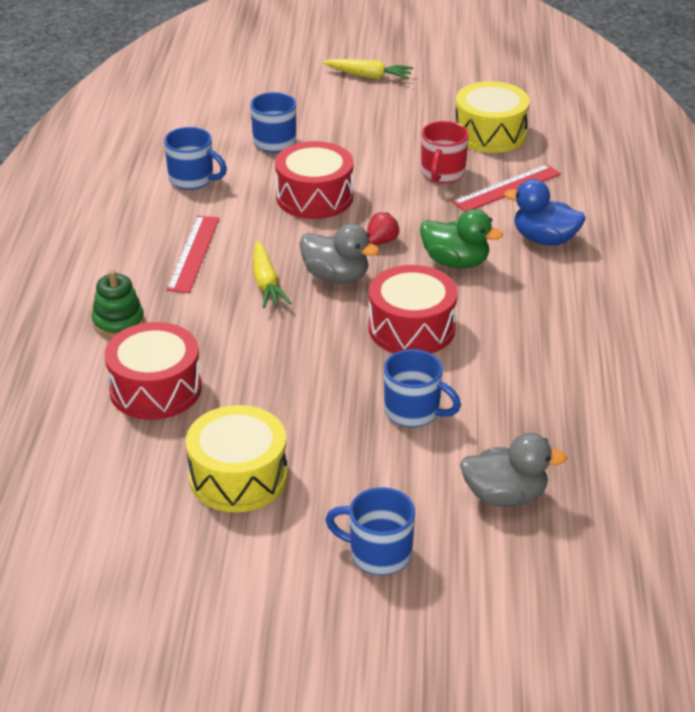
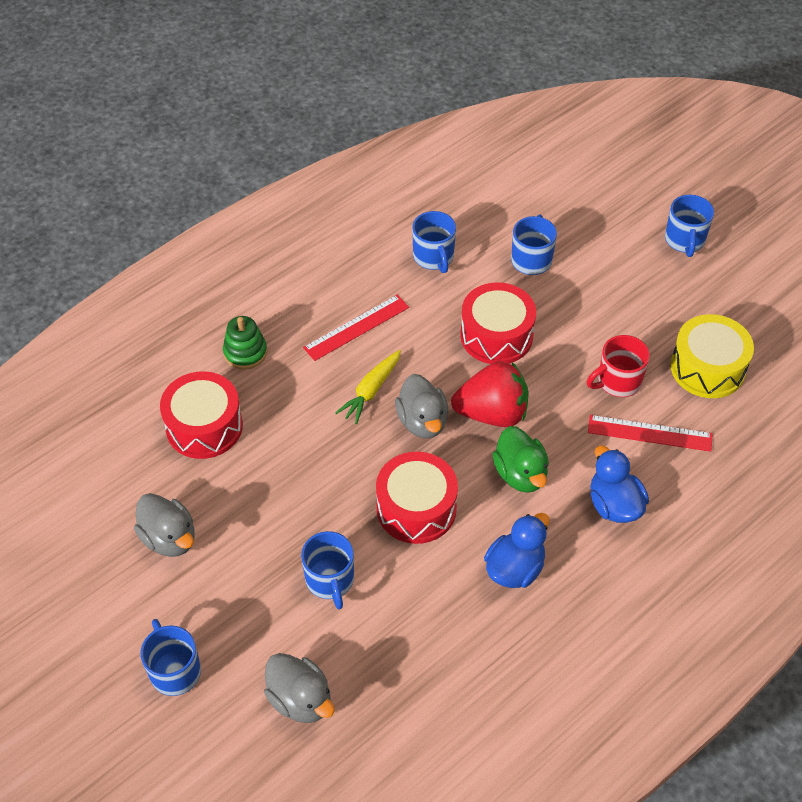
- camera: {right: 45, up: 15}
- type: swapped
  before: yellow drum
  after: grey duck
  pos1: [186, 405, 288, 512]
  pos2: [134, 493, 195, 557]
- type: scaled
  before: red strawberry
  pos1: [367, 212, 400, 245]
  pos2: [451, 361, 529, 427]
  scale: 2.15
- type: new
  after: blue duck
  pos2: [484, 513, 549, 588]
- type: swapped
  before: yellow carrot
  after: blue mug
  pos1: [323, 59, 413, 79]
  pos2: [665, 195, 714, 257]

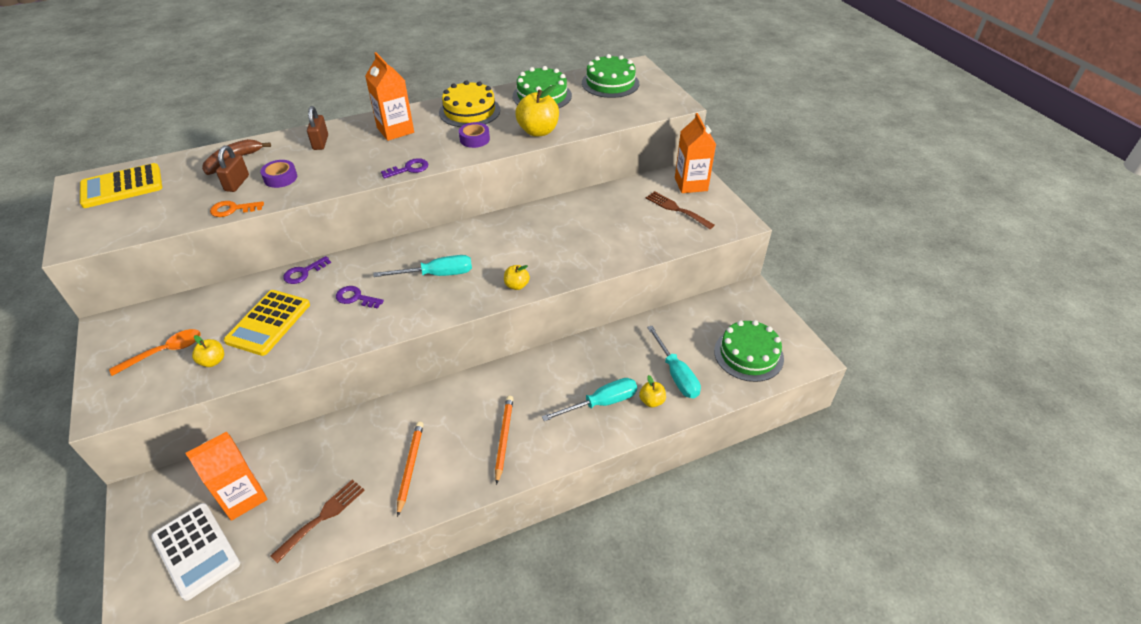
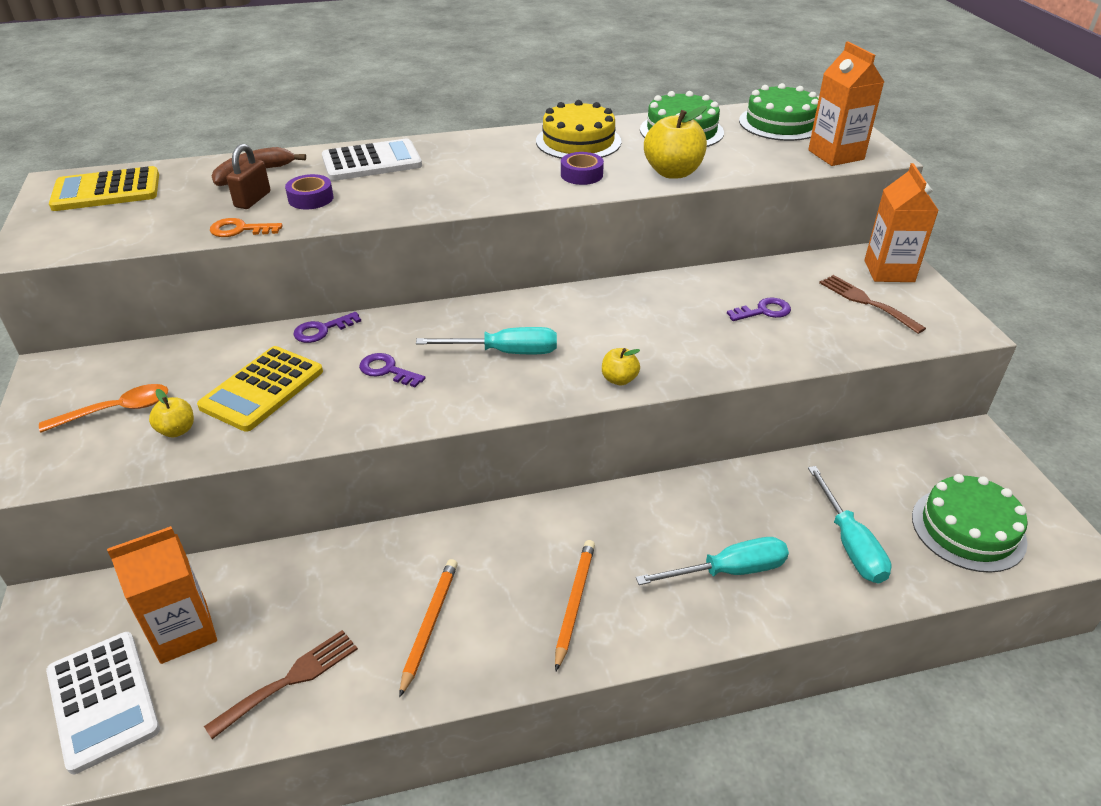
- camera: {right: 10, up: -5}
- type: swapped
  before: brown padlock
  after: white calculator
  pos1: [307, 106, 328, 150]
  pos2: [322, 138, 422, 181]
- type: shifted
  before: purple key
  pos1: [381, 158, 428, 179]
  pos2: [727, 298, 791, 321]
- type: shifted
  before: orange carton
  pos1: [365, 52, 414, 141]
  pos2: [808, 42, 884, 166]
- type: gone
  before: yellow apple
  pos1: [639, 375, 666, 407]

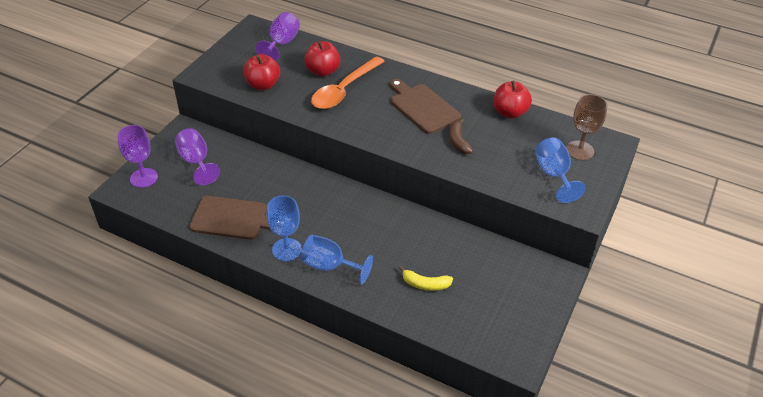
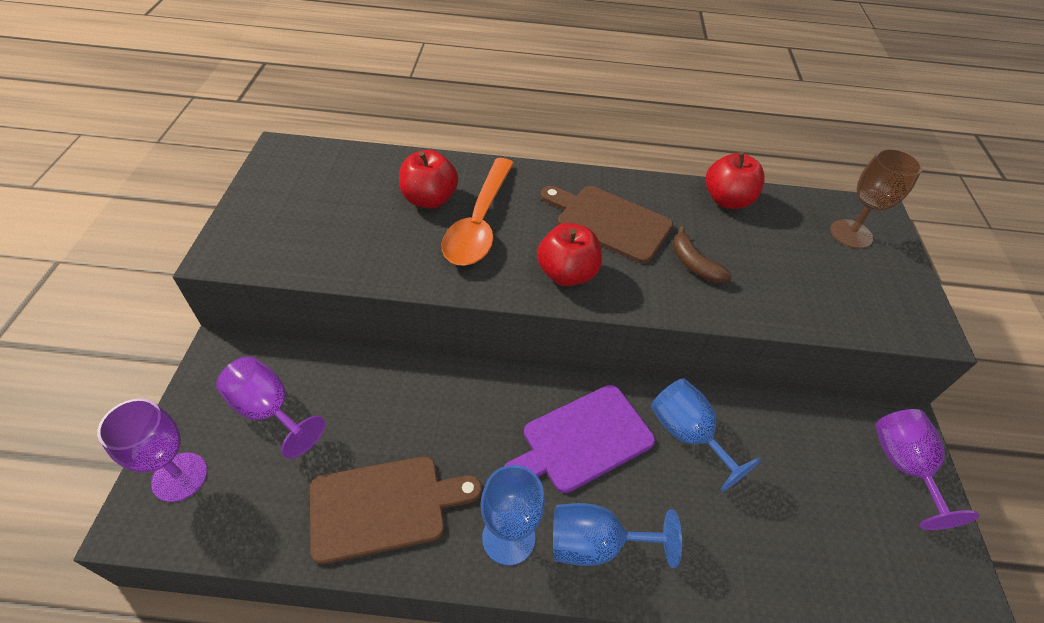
- camera: {right: -25, up: 5}
- type: new
  after: purple cutting board
  pos2: [504, 385, 655, 493]
- type: shifted
  before: red apple
  pos1: [244, 54, 280, 90]
  pos2: [537, 223, 602, 286]
- type: shifted
  before: blue goblet
  pos1: [535, 138, 586, 203]
  pos2: [651, 378, 761, 492]
- type: shifted
  before: purple goblet
  pos1: [256, 12, 300, 61]
  pos2: [875, 409, 979, 530]
- type: gone
  before: yellow banana
  pos1: [399, 266, 453, 291]

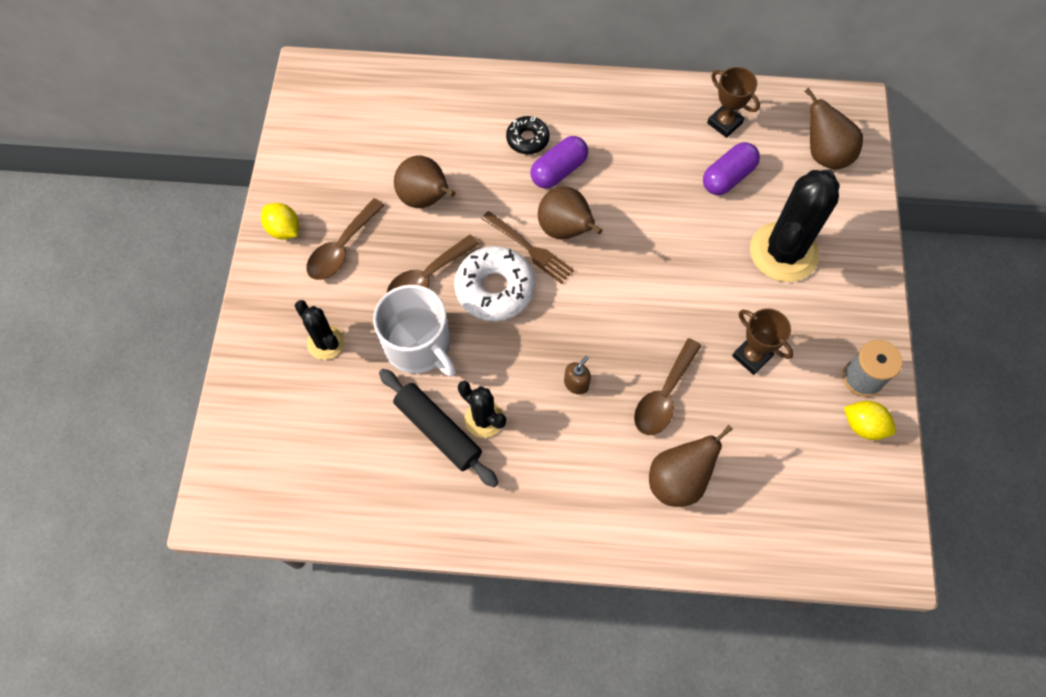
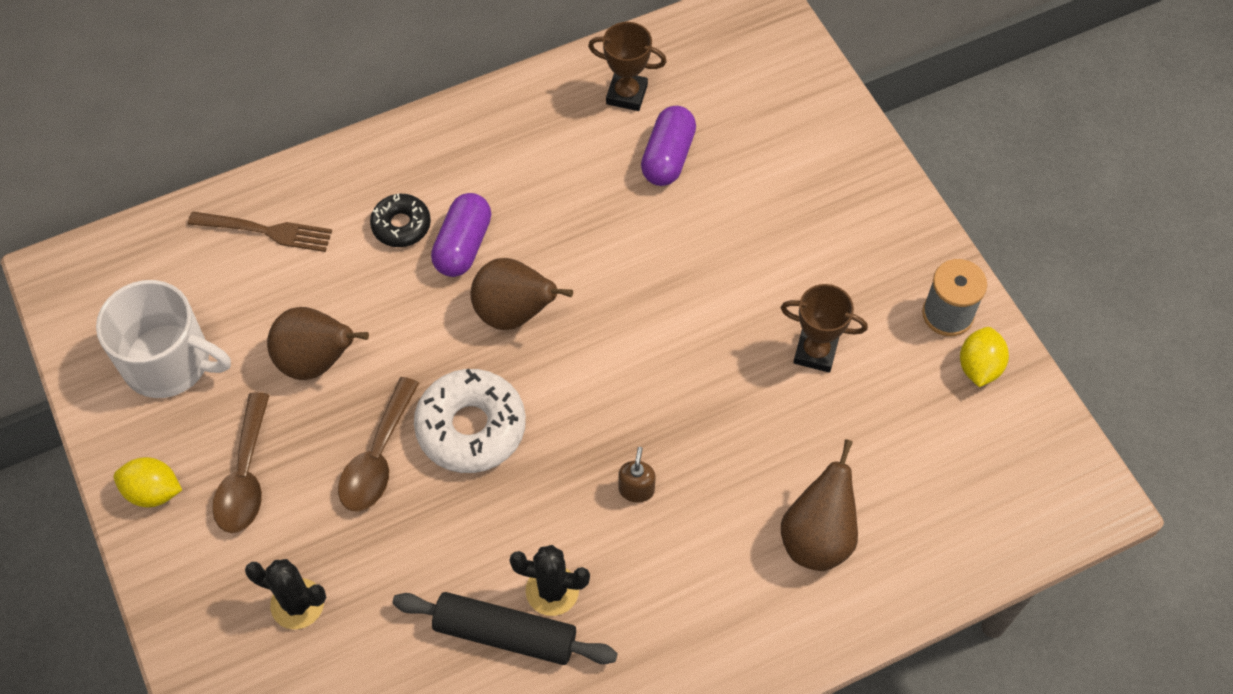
- camera: {right: -30, up: -5}
- type: shifted
  before: white mug
  pos1: [373, 285, 456, 377]
  pos2: [96, 280, 231, 398]
- type: shifted
  before: brown fork
  pos1: [481, 211, 574, 284]
  pos2: [188, 211, 332, 252]
- type: rotated
  before: yellow lemon
  pos1: [844, 401, 896, 440]
  pos2: [960, 327, 1009, 387]
  turn: -75
- type: gone
  before: brown spoon
  pos1: [634, 338, 701, 435]
- type: gone
  before: black cactus
  pos1: [750, 170, 839, 282]
- type: gone
  before: brown pear
  pos1: [804, 88, 863, 170]

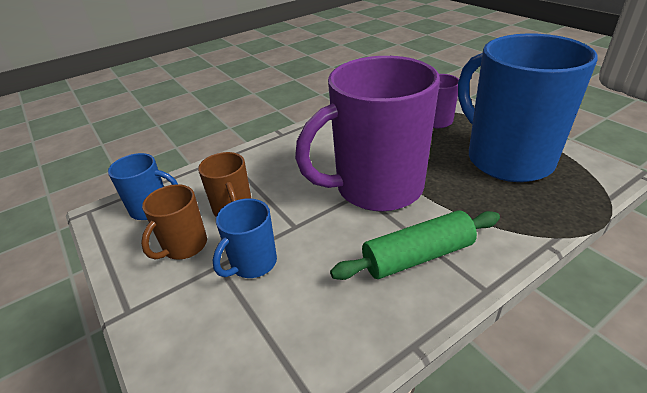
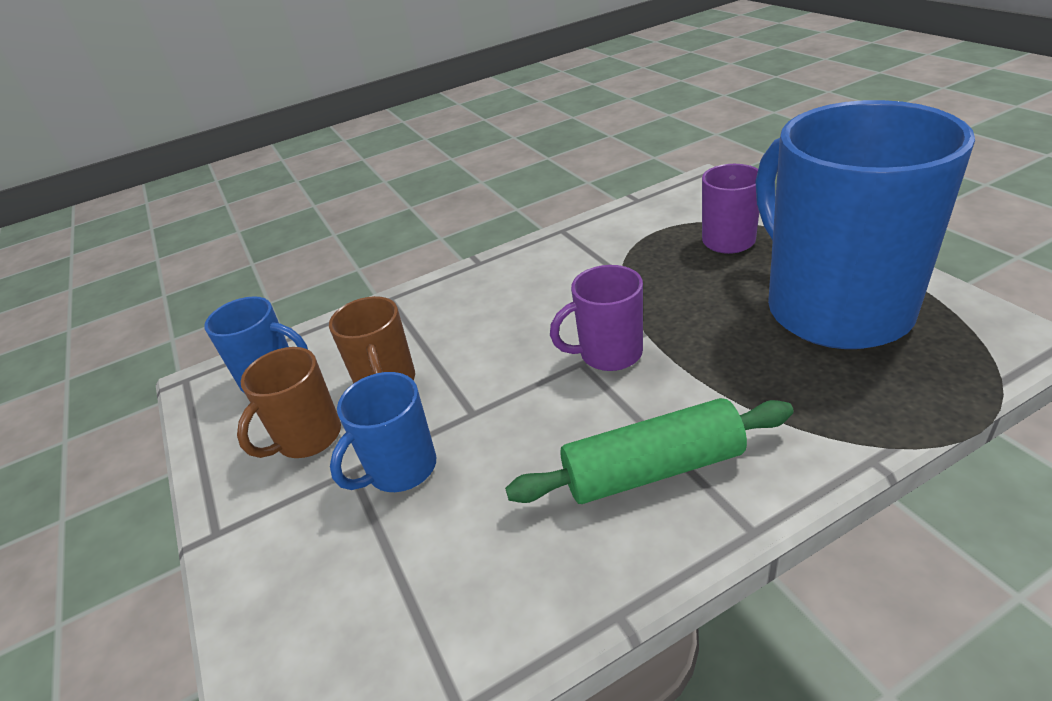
- camera: {right: 10, up: 0}
- type: scaled
  before: purple mug
  pos1: [295, 56, 440, 211]
  pos2: [550, 265, 643, 371]
  scale: 0.45

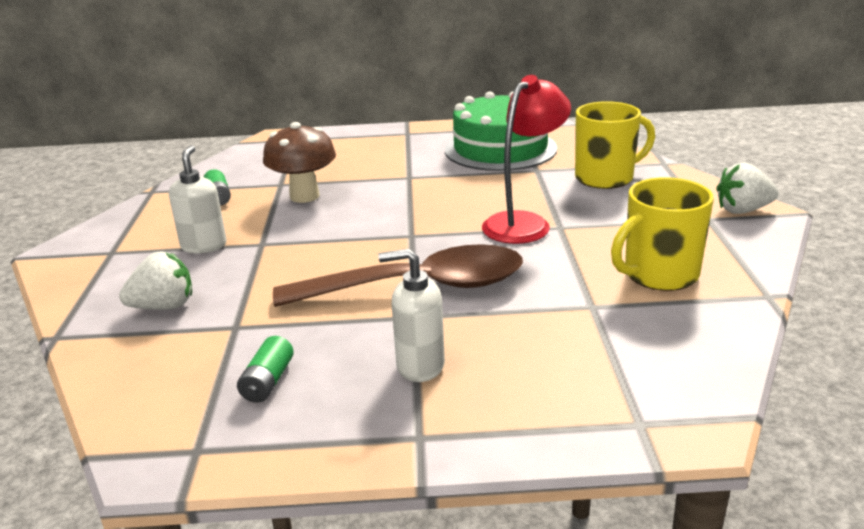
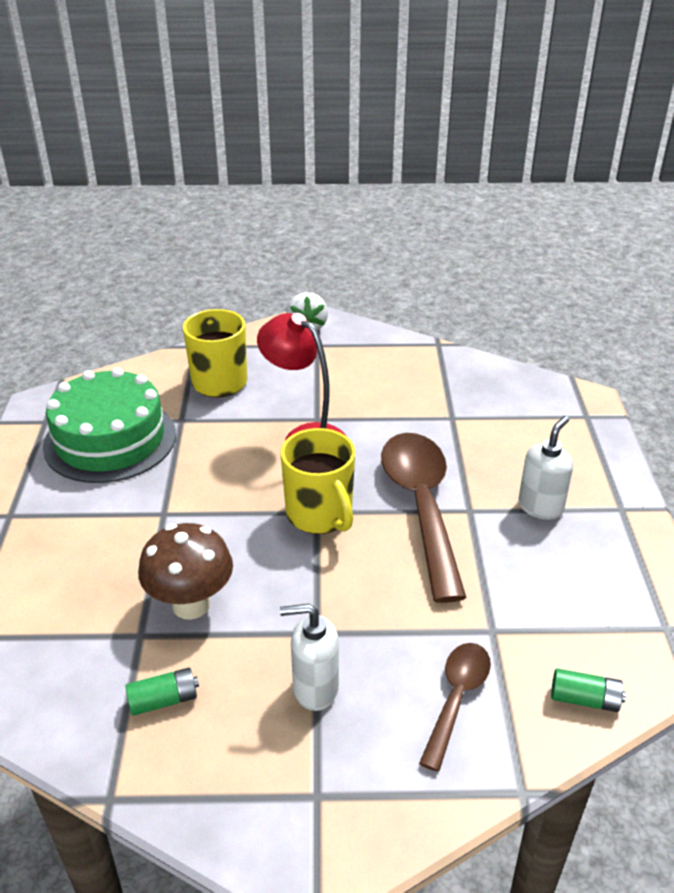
- camera: {right: -90, up: 10}
- type: shifted
  before: yellow mug
  pos1: [611, 177, 714, 291]
  pos2: [280, 428, 355, 534]
- type: swapped
  before: white strawberry
  after: brown spoon
  pos1: [119, 251, 192, 310]
  pos2: [419, 643, 491, 772]
- type: rotated
  before: white soap dispenser
  pos1: [378, 249, 445, 382]
  pos2: [518, 416, 573, 520]
  turn: -150
- type: shifted
  before: green battery
  pos1: [237, 336, 294, 403]
  pos2: [551, 668, 626, 712]

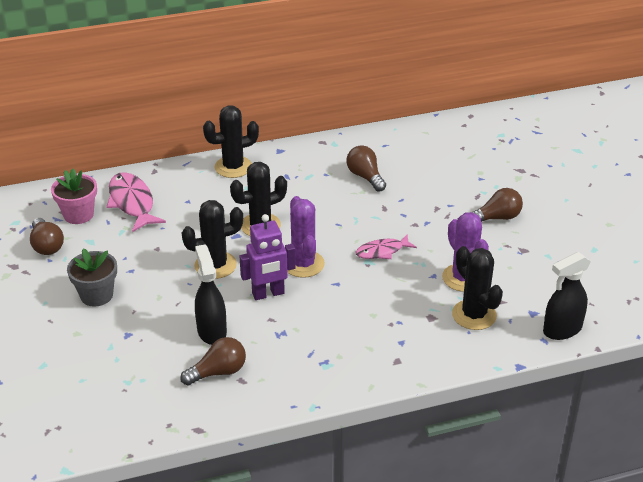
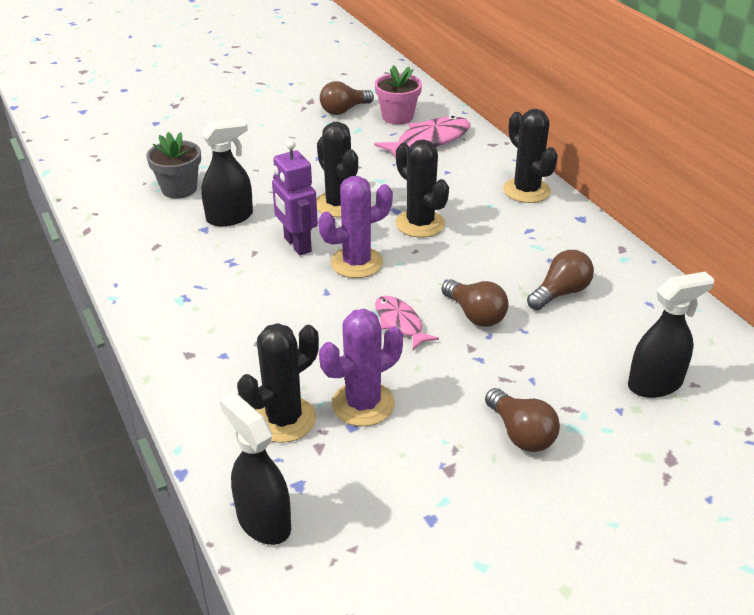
- camera: {right: 80, up: 0}
- type: shifted
  before: grey flower pot
  pos1: [67, 248, 117, 307]
  pos2: [146, 132, 201, 199]
- type: shifted
  before: brown light bulb
  pos1: [180, 337, 246, 386]
  pos2: [442, 279, 509, 327]
- type: new
  after: black spray bottle
  pos2: [628, 271, 715, 398]

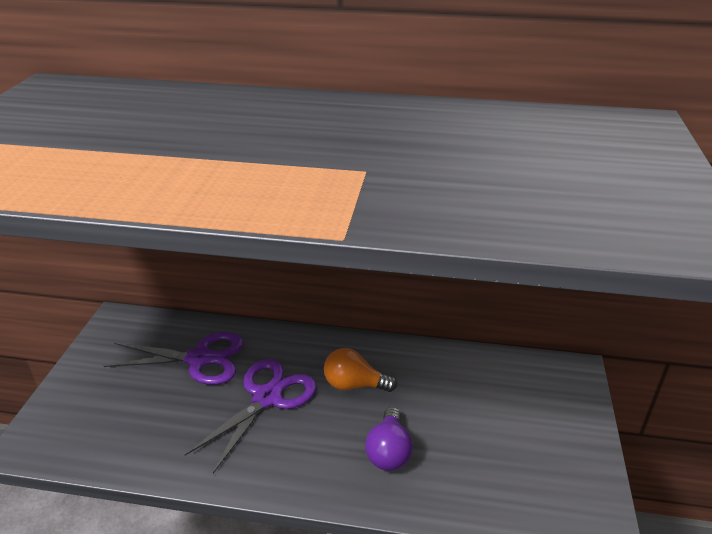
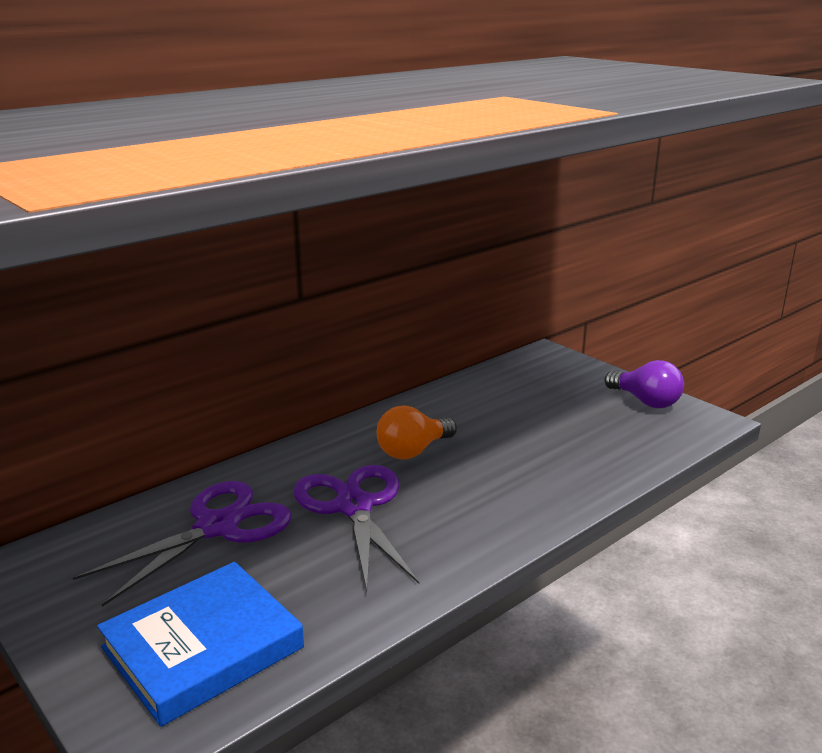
- camera: {right: -50, up: -10}
- type: new
  after: blue book
  pos2: [97, 562, 304, 727]
- type: shifted
  before: purple light bulb
  pos1: [365, 407, 413, 471]
  pos2: [604, 360, 684, 408]

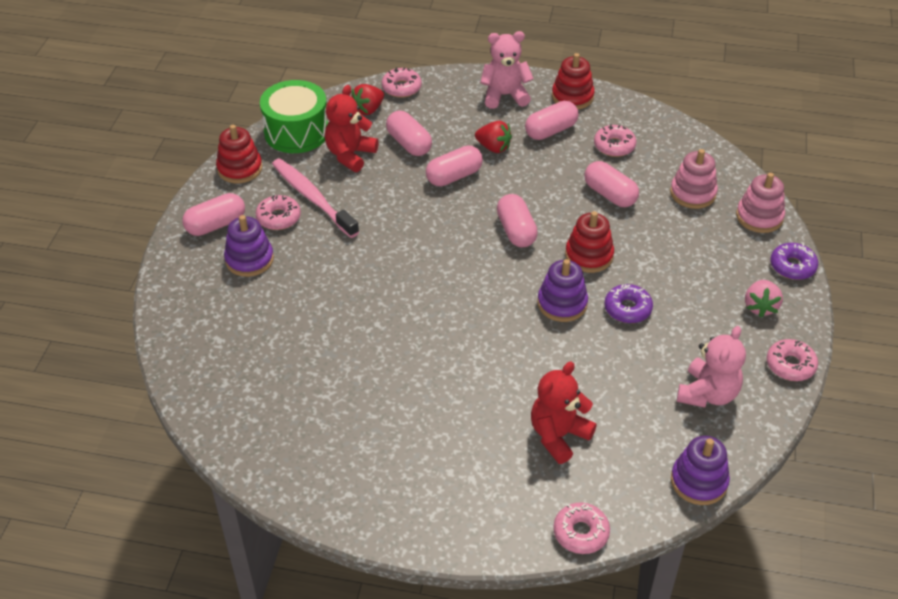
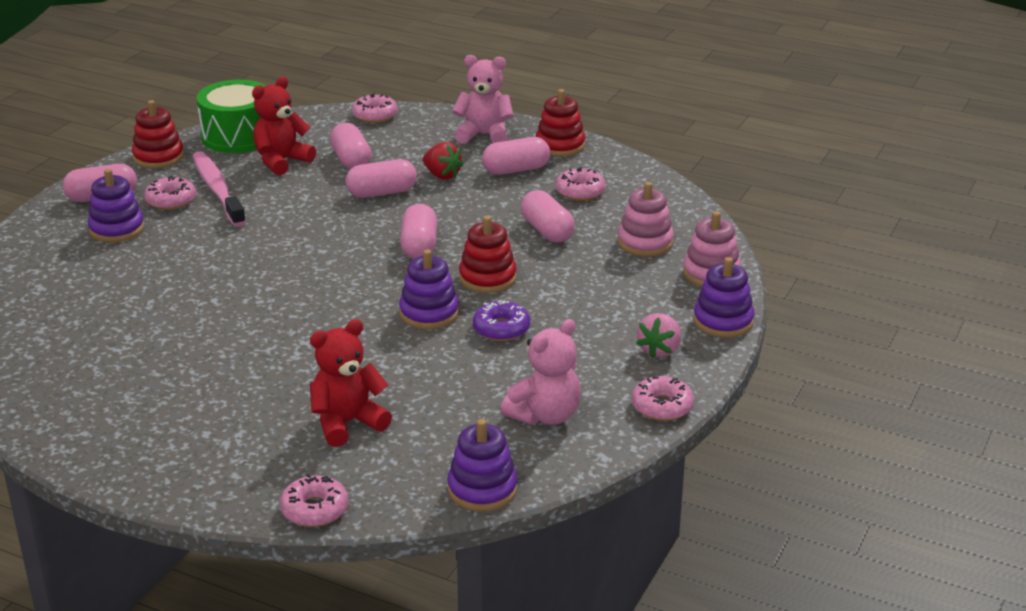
- camera: {right: 15, up: -15}
- type: swapped
  before: purple donut
  after: purple stacking toy
  pos1: [770, 243, 818, 280]
  pos2: [693, 257, 755, 338]
- type: gone
  before: red strawberry
  pos1: [351, 84, 384, 115]

